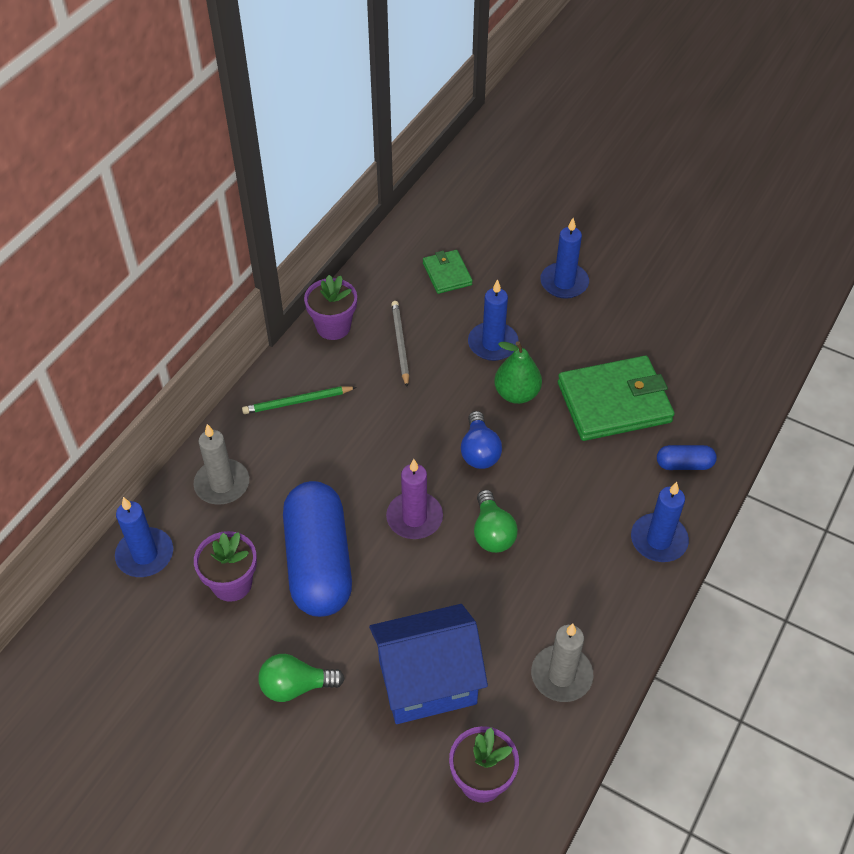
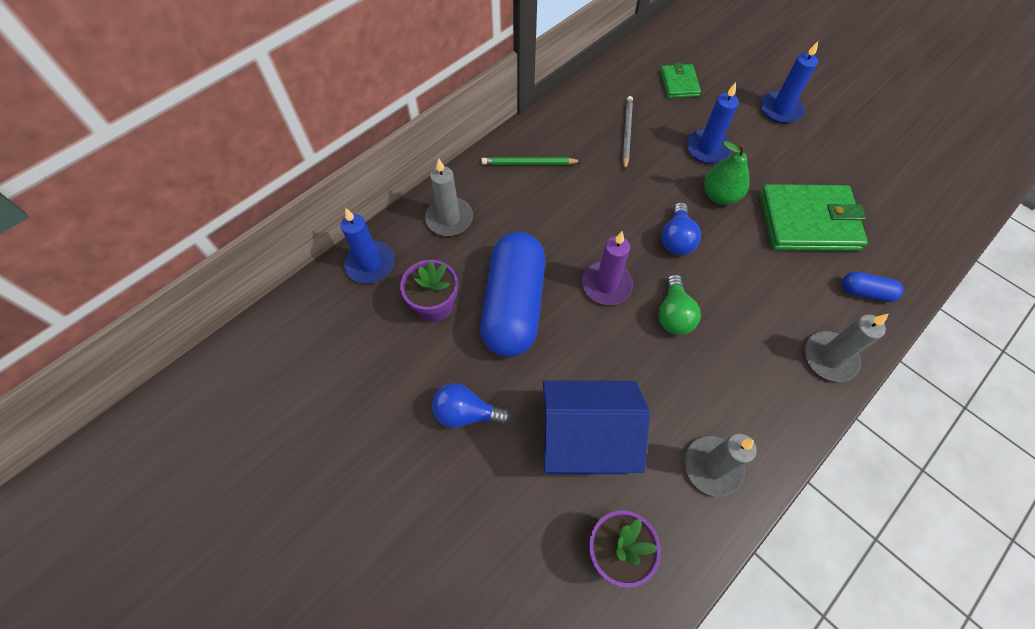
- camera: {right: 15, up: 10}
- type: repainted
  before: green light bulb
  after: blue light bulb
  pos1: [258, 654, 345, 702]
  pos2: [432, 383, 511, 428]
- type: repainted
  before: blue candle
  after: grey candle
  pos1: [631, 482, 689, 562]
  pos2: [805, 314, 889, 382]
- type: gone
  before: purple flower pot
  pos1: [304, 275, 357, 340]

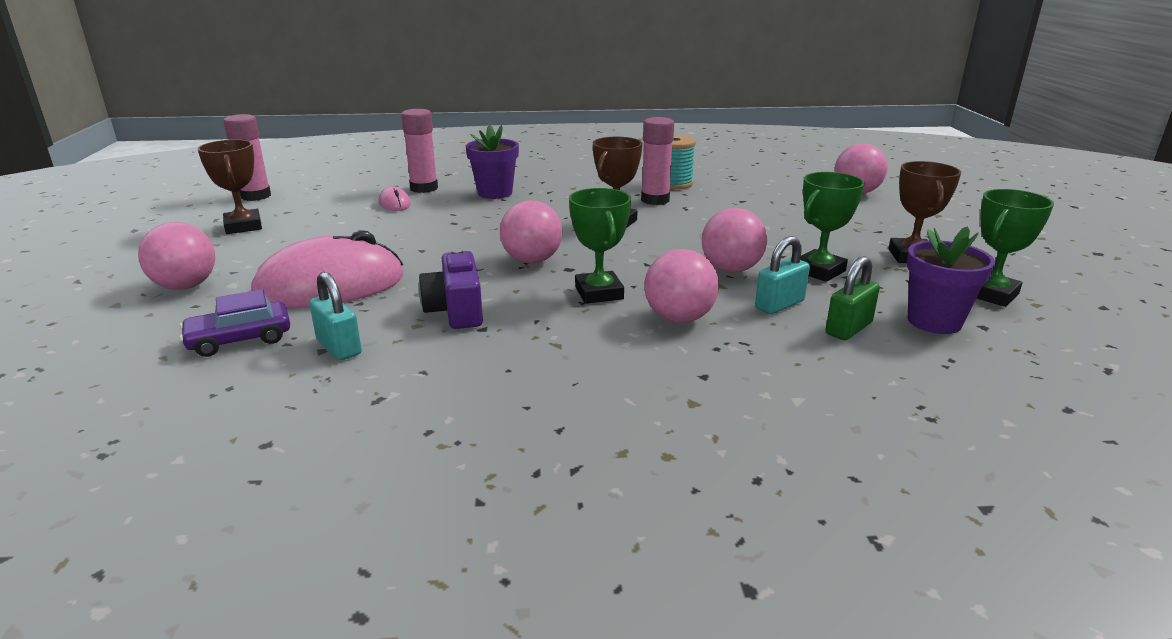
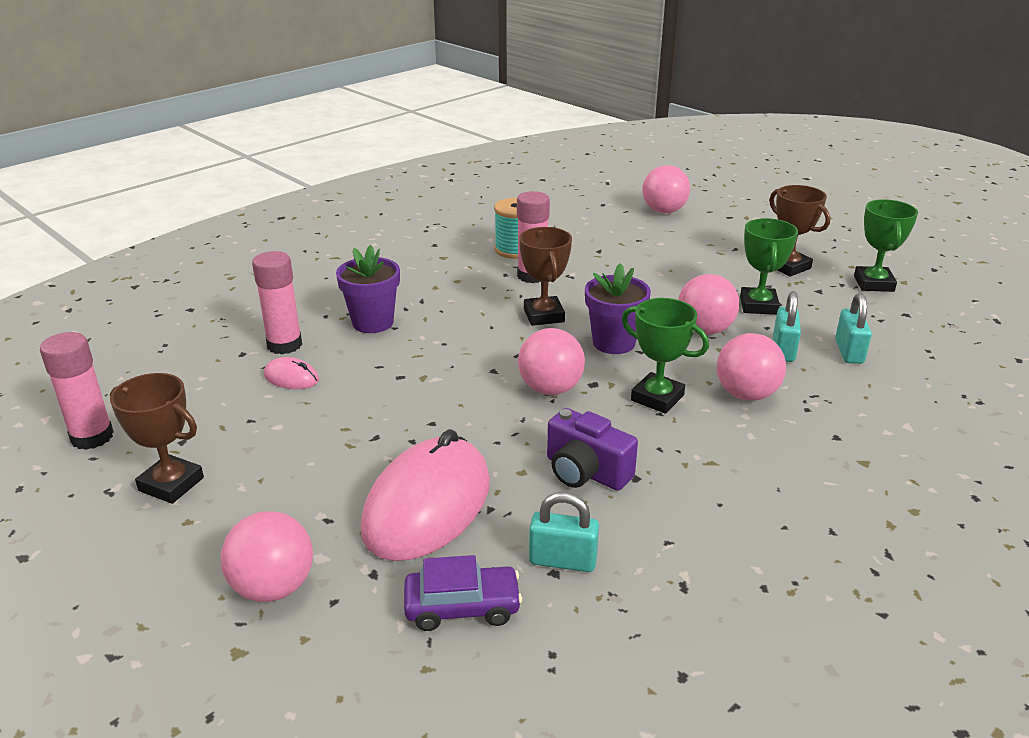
- camera: {right: -40, up: 5}
- type: rotated
  before: purple car
  pos1: [179, 289, 290, 357]
  pos2: [404, 555, 522, 631]
  turn: -120
- type: shifted
  before: purple flower pot
  pos1: [906, 226, 995, 334]
  pos2: [585, 263, 651, 354]
- type: repainted
  before: green padlock
  after: turquoise padlock
  pos1: [826, 256, 880, 340]
  pos2: [835, 293, 872, 364]

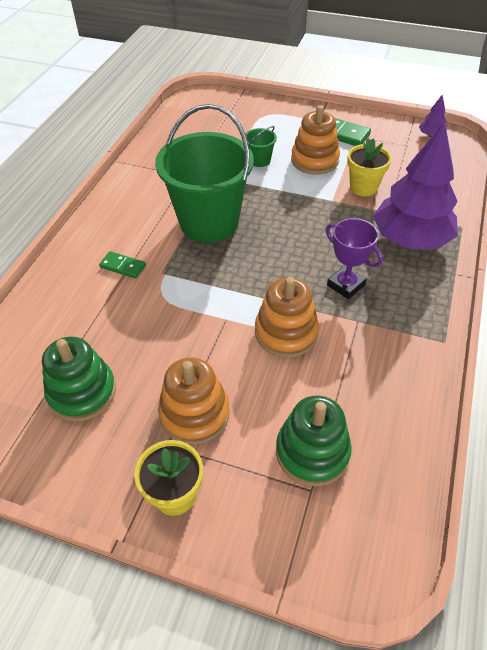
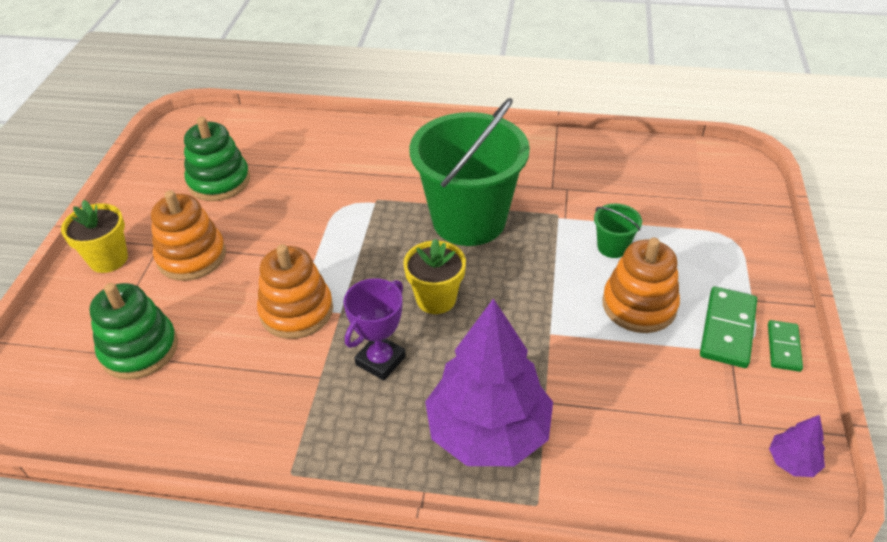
- camera: {right: 80, up: -5}
- type: shifted
  before: yellow flower pot
  pos1: [347, 139, 392, 196]
  pos2: [403, 238, 466, 314]
- type: shifted
  before: green domino
  pos1: [99, 251, 146, 279]
  pos2: [768, 320, 803, 372]

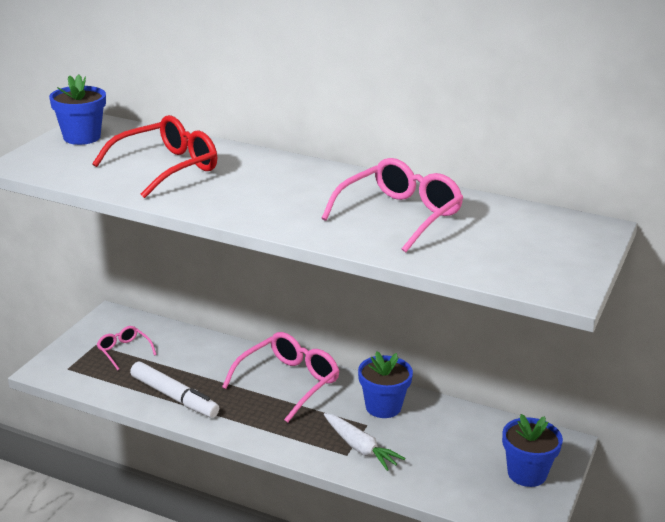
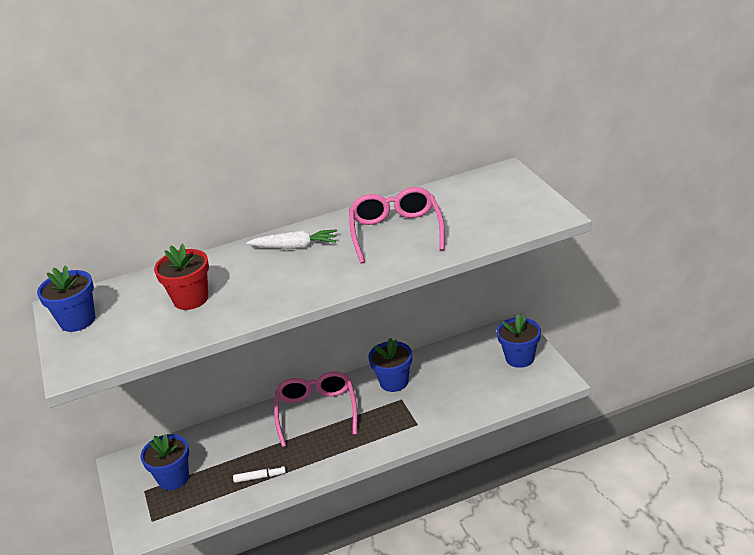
- camera: {right: -40, up: 5}
- type: swapped
  before: pink glasses
  after: blue flower pot
  pos1: [97, 326, 157, 370]
  pos2: [141, 434, 189, 490]
- type: swapped
  before: red glasses
  after: red flower pot
  pos1: [92, 115, 217, 198]
  pos2: [154, 244, 209, 310]
- type: scaled
  before: white marker
  pos1: [130, 362, 219, 418]
  pos2: [233, 466, 286, 483]
  scale: 0.53
- type: shifted
  before: white carrot
  pos1: [324, 413, 406, 471]
  pos2: [246, 229, 337, 249]

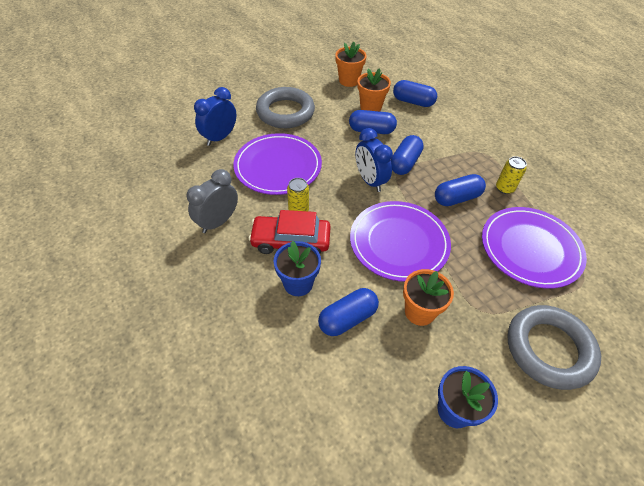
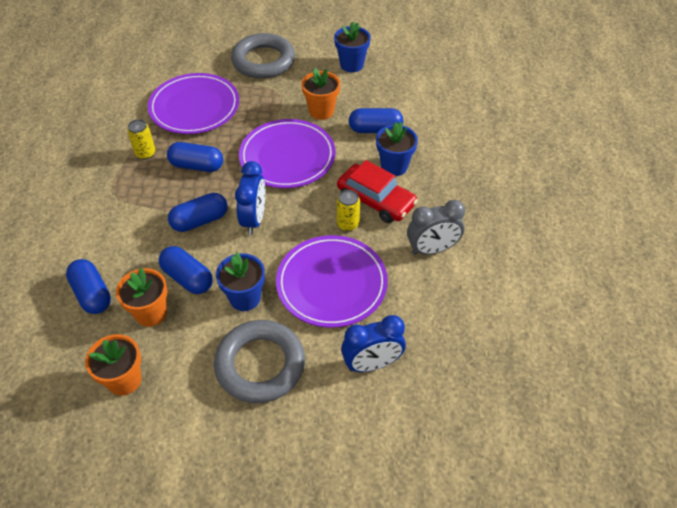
- camera: {right: -145, up: 0}
- type: new
  after: blue flower pot
  pos2: [216, 252, 265, 311]

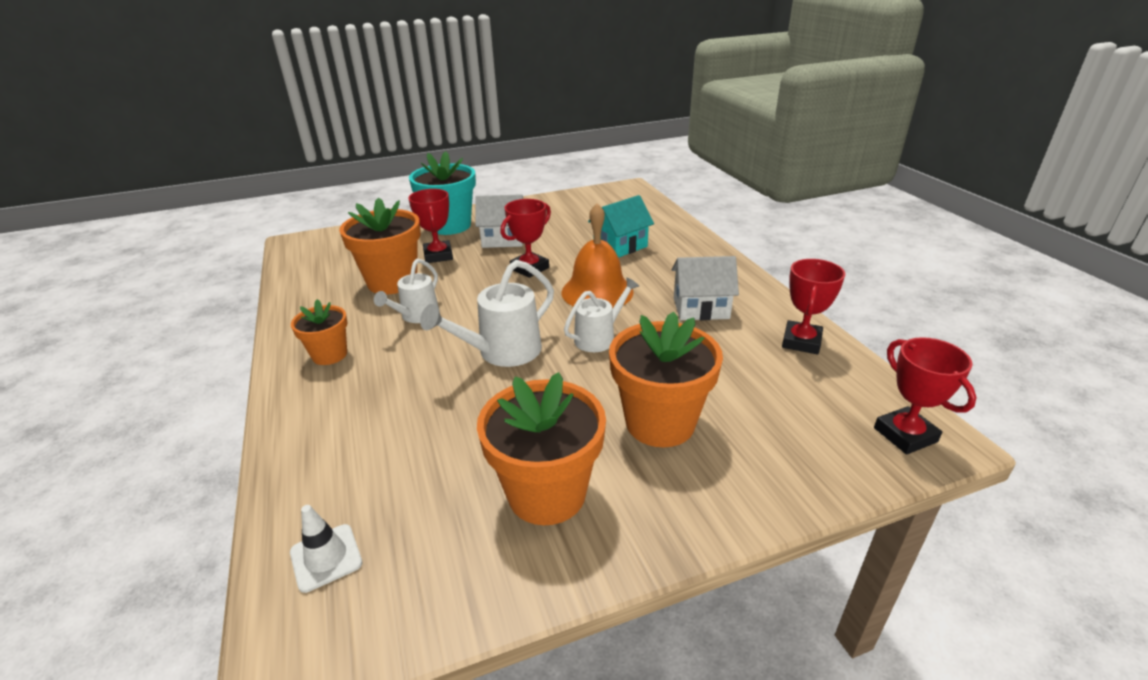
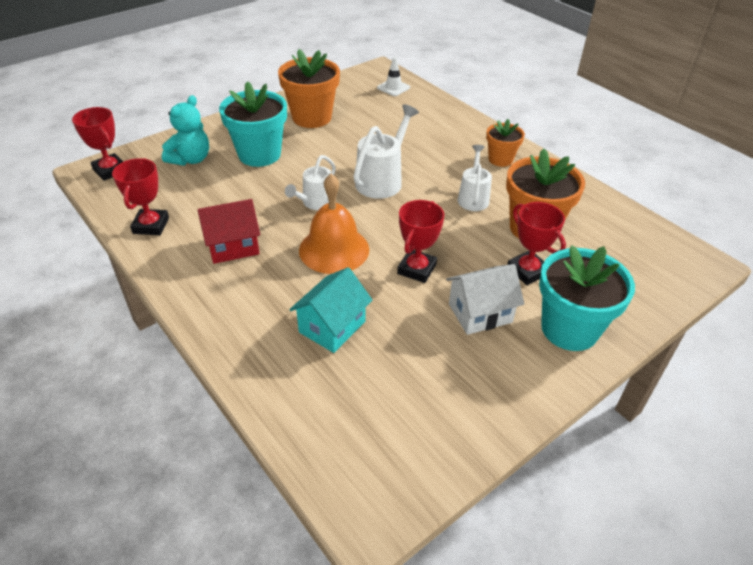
- camera: {right: 160, up: 10}
- type: new
  after: turquoise teddy bear
  pos2: [162, 95, 209, 166]
- type: repainted
  before: white house
  after: red house
  pos1: [672, 256, 739, 320]
  pos2: [197, 199, 260, 264]
- type: repainted
  before: orange flower pot
  after: turquoise flower pot
  pos1: [609, 311, 723, 447]
  pos2: [219, 81, 287, 167]

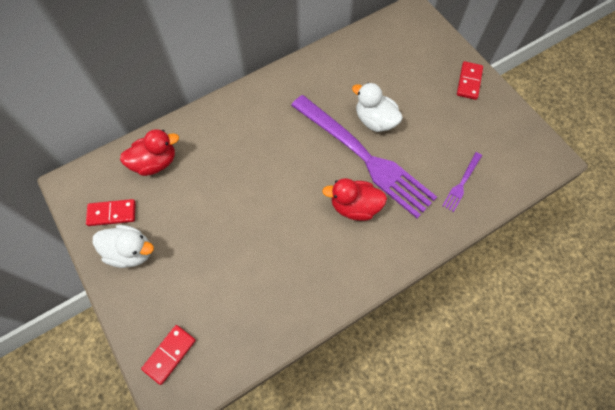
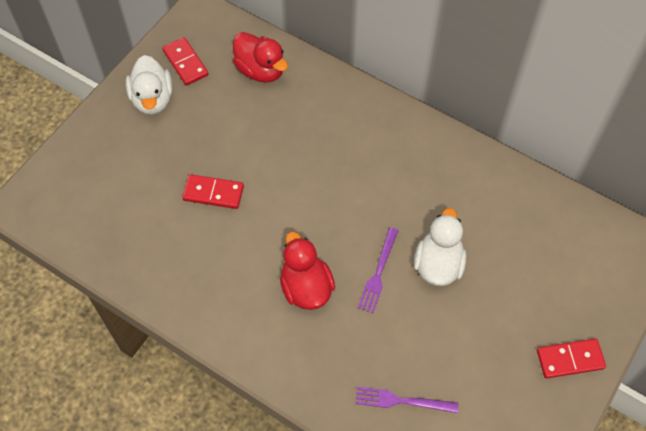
- camera: {right: 65, up: -5}
- type: shifted
  before: red domino
  pos1: [141, 325, 196, 385]
  pos2: [182, 174, 244, 209]
- type: scaled
  before: purple fork
  pos1: [291, 95, 437, 218]
  pos2: [358, 227, 399, 313]
  scale: 0.4

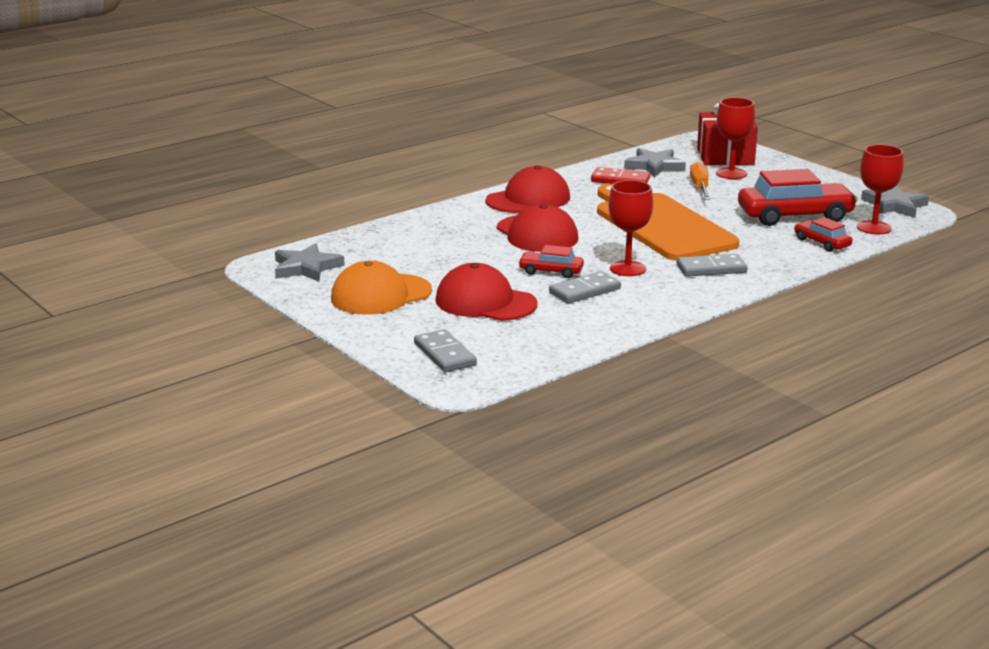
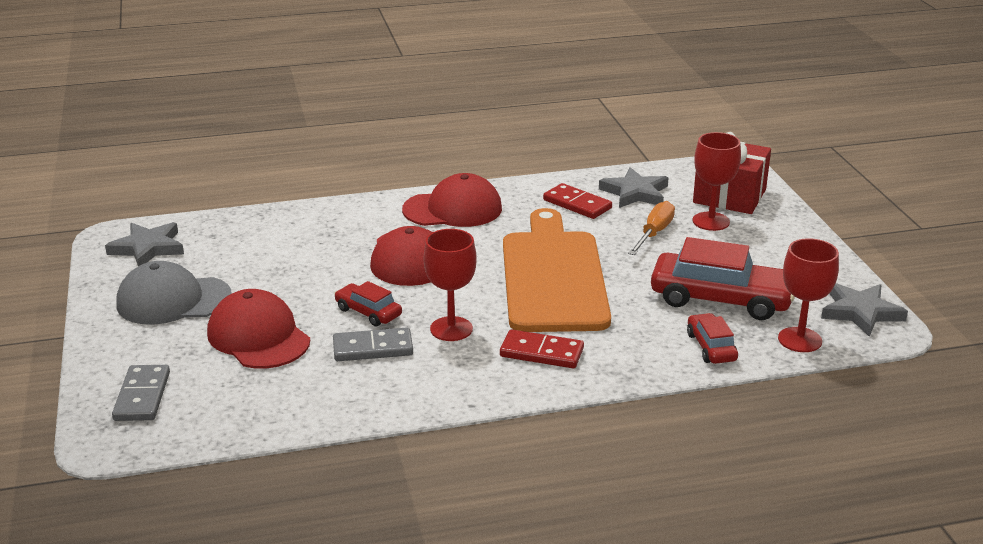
- camera: {right: 25, up: 5}
- type: repainted
  before: orange cap
  after: grey cap
  pos1: [331, 261, 432, 315]
  pos2: [116, 261, 232, 325]
- type: repainted
  before: grey domino
  after: red domino
  pos1: [677, 254, 747, 277]
  pos2: [500, 329, 584, 368]

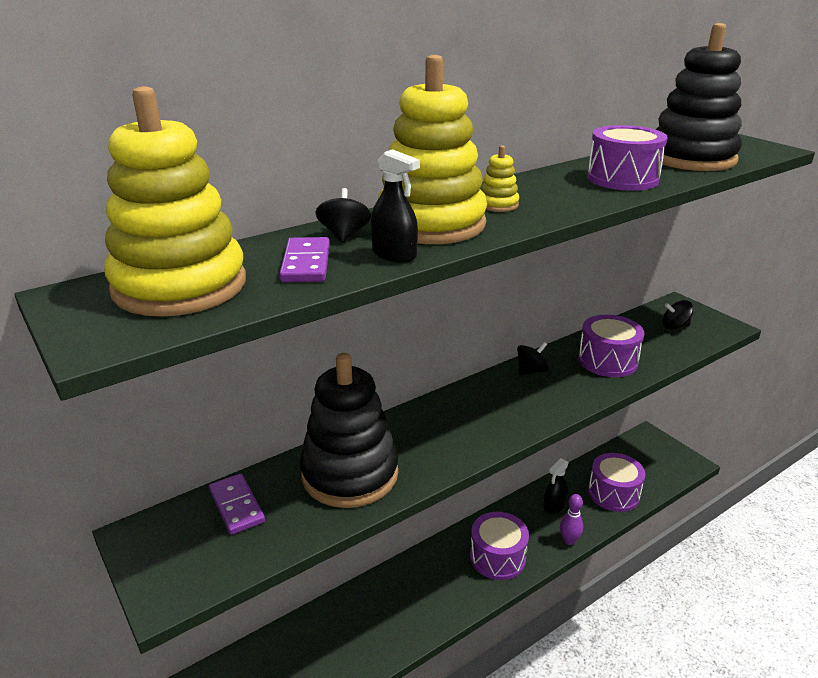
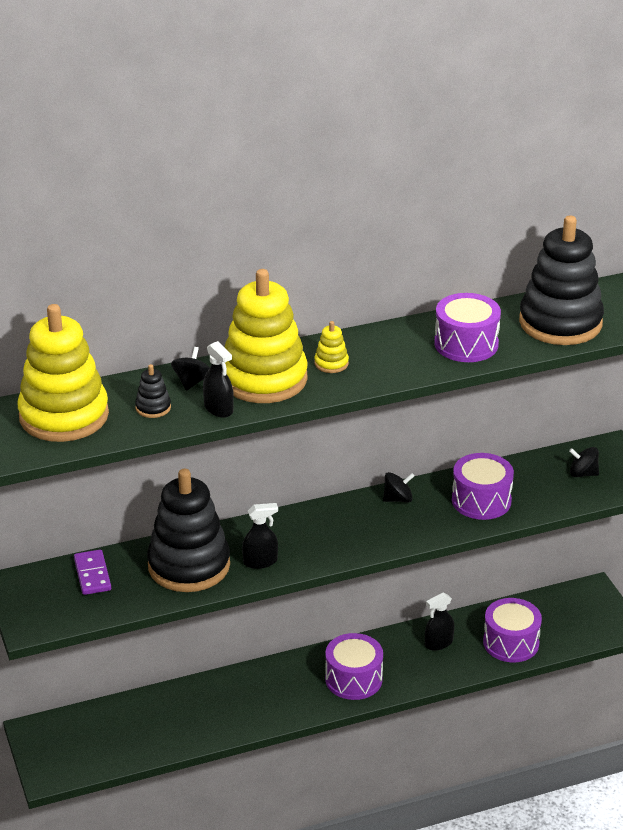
- camera: {right: 15, up: 5}
- type: swapped
  before: purple domino
  after: black stacking toy
  pos1: [279, 237, 330, 282]
  pos2: [135, 364, 171, 418]
- type: new
  after: black spray bottle
  pos2: [242, 503, 278, 569]
- type: gone
  before: purple bowling pin
  pos1: [560, 494, 583, 545]

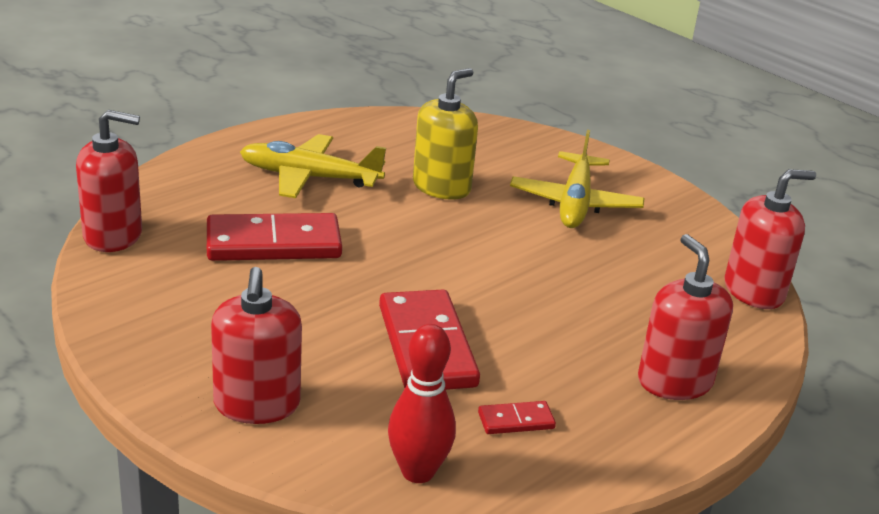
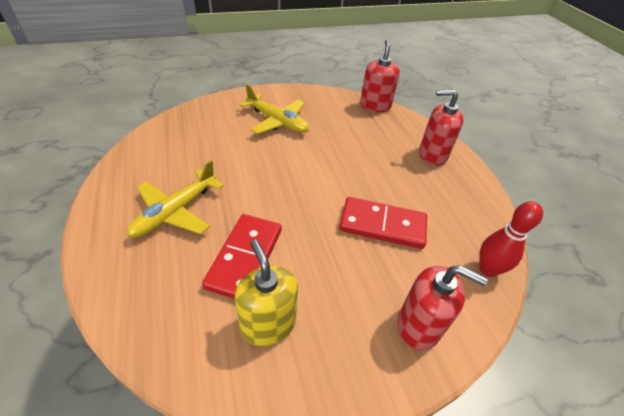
- camera: {right: -65, up: 15}
- type: shifted
  before: yellow soap dispenser
  pos1: [413, 68, 478, 200]
  pos2: [234, 240, 298, 346]
- type: gone
  before: red soap dispenser
  pos1: [76, 110, 142, 252]
- type: gone
  before: red domino
  pos1: [478, 401, 556, 434]

